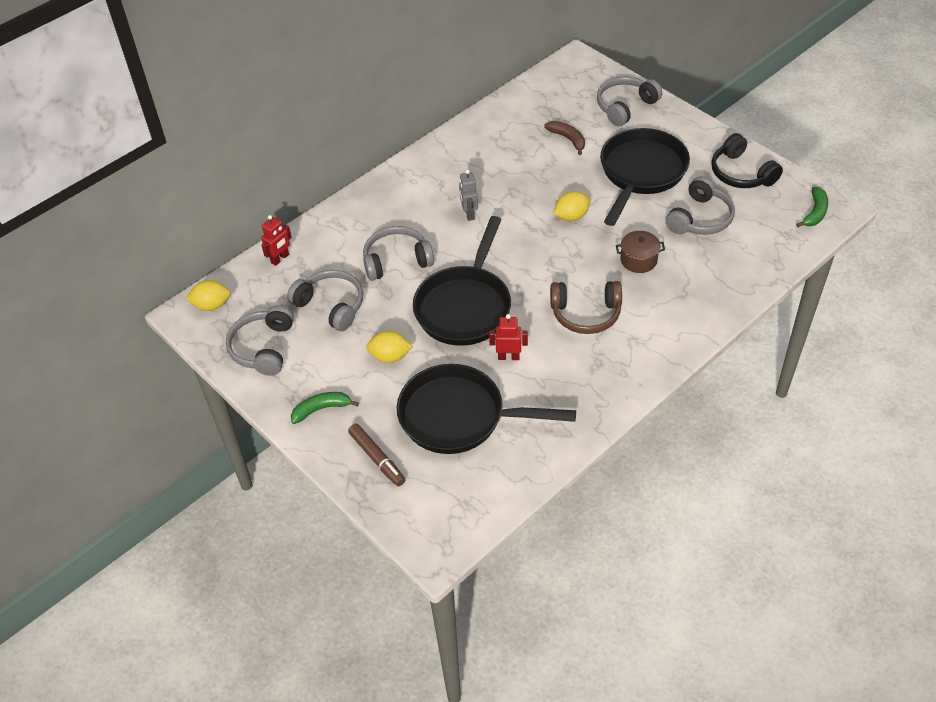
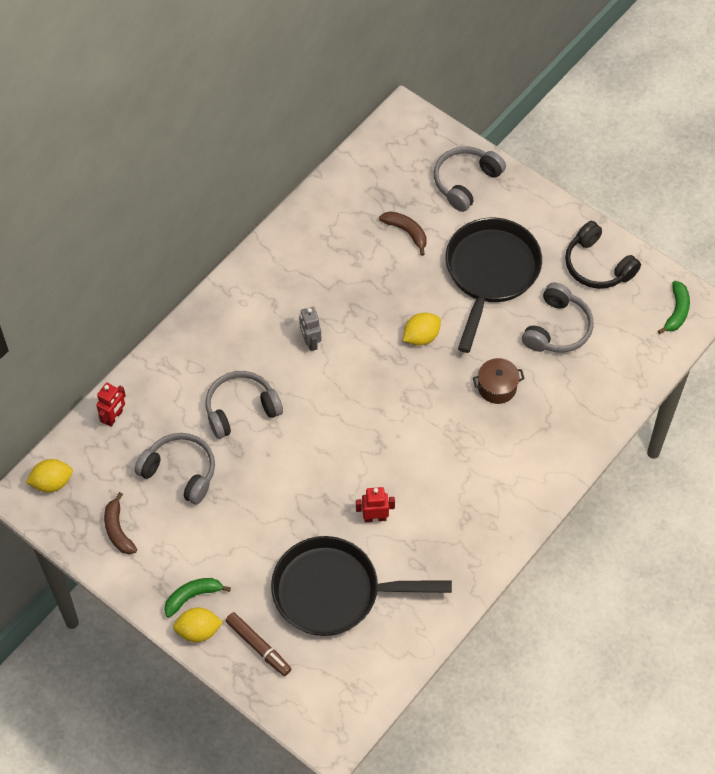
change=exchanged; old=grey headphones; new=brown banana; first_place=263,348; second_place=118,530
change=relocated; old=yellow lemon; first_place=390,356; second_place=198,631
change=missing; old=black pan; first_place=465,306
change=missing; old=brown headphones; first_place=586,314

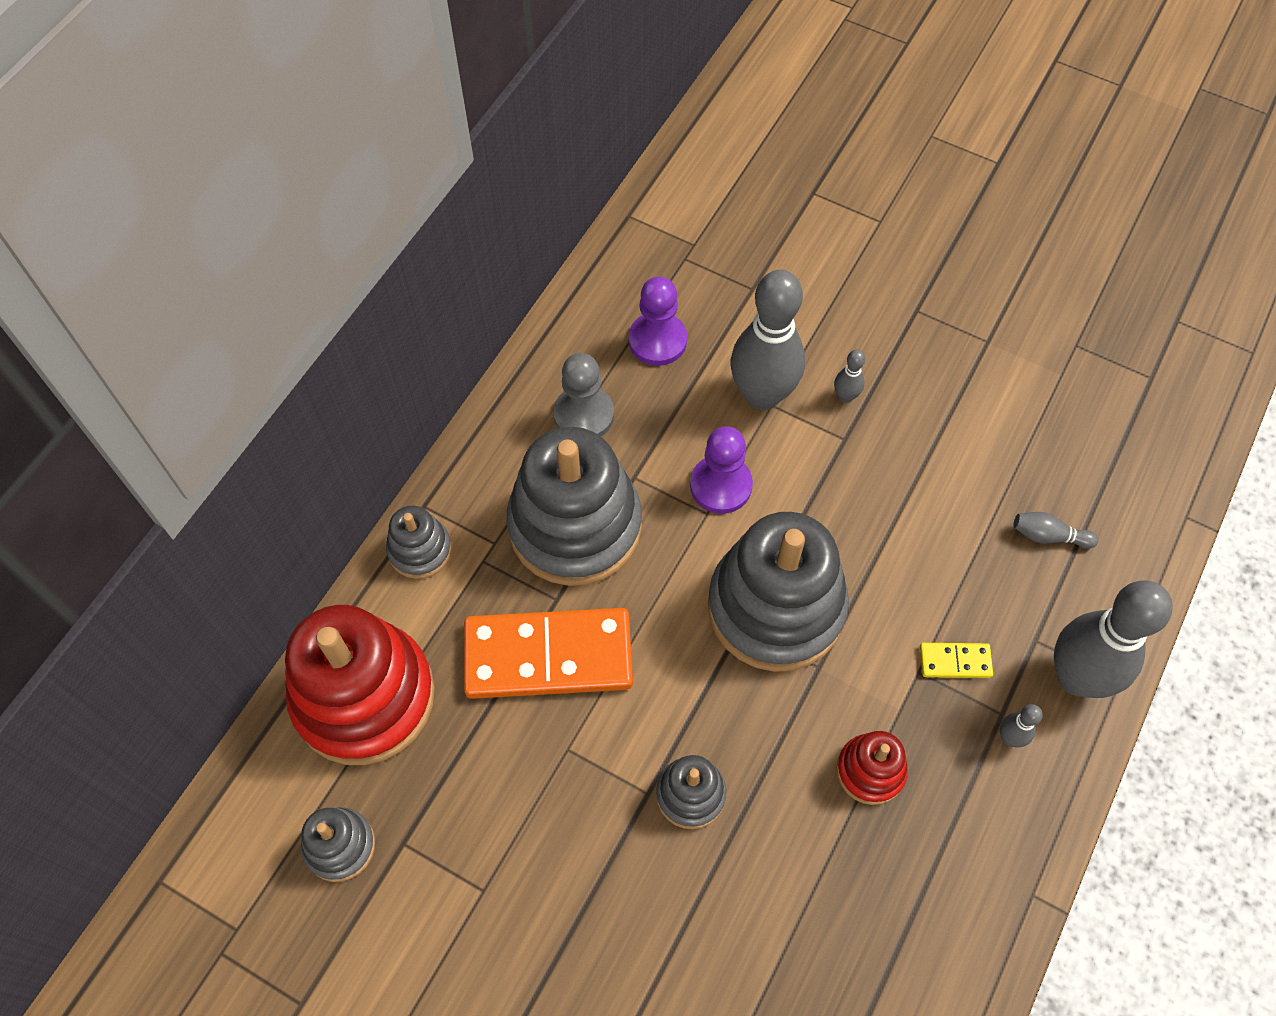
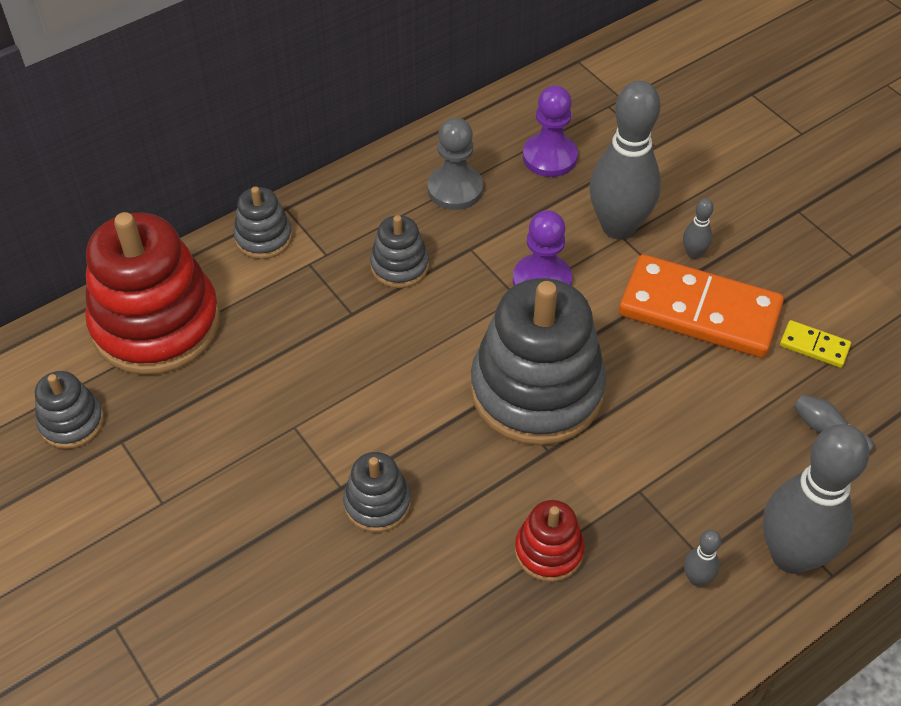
change=relocated; old=orange domino; first_place=548,656; second_place=699,310
change=size; old=grey stacking toy; first_place=575,526; second_place=399,266; factor=0.47
change=relocated; old=yellow domino; first_place=955,661; second_place=814,346

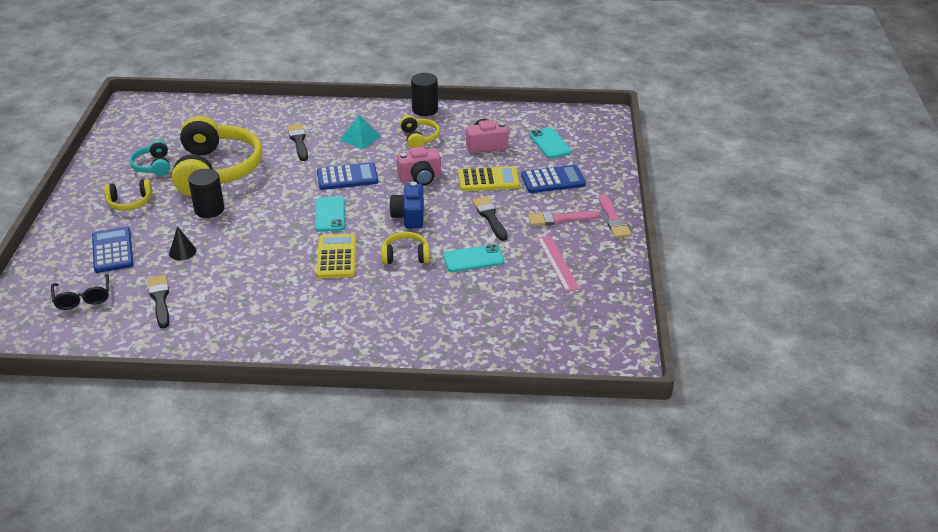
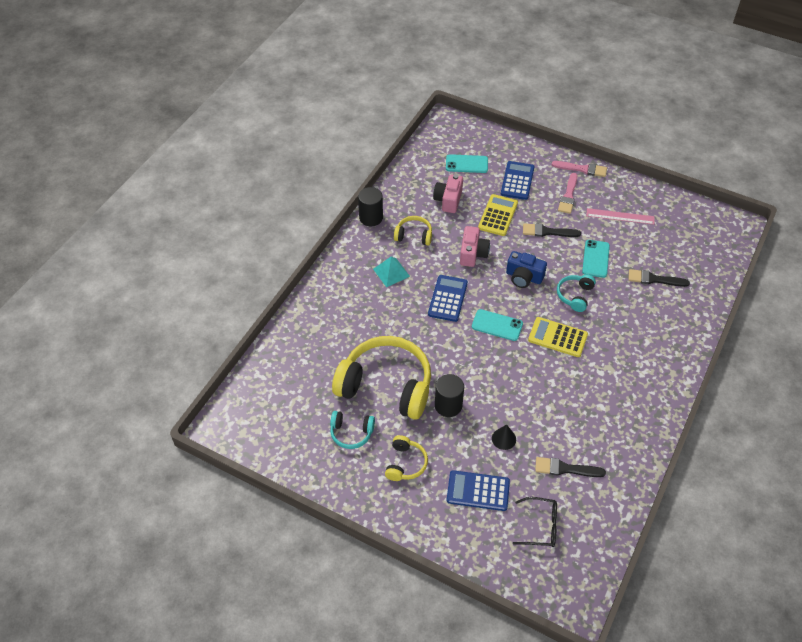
change=relocated; old=black brush; first_place=298,141; second_place=654,279
change=colour; old=yellow headphones; new=turquoise headphones; first_place=405,256; second_place=575,295

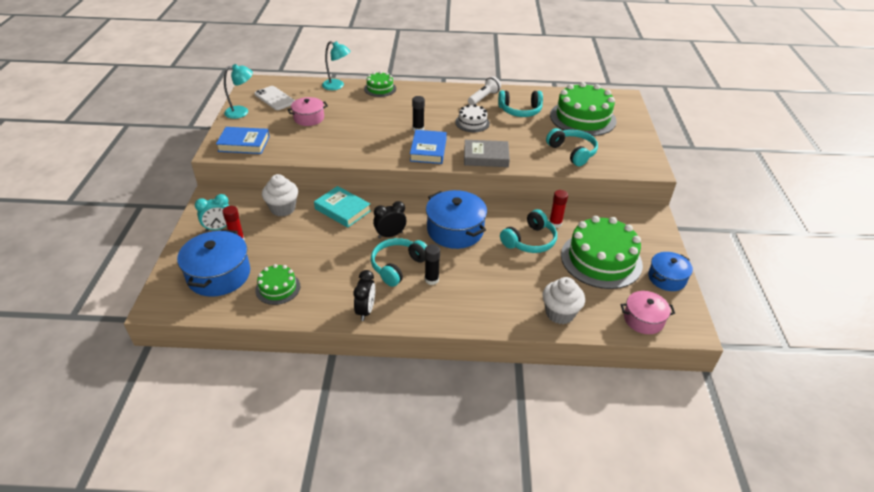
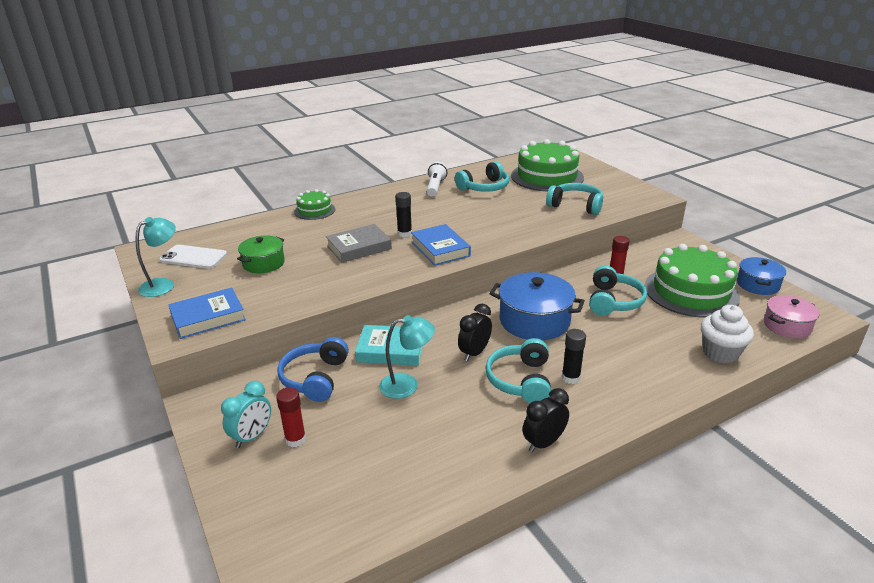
change=missing; old=blue pot; first_place=219,275
change=missing; old=green cake; first_place=278,288
change=exchanged; old=white cupcake; new=blue headphones; first_place=283,209; second_place=315,378
change=colour; old=pink pot; new=green pot; first_place=309,118; second_place=263,263
change=relocated; old=turquoise lamp; first_place=337,86; second_place=407,385
change=spun; old=black clock; first_place=366,310; second_place=543,443; degrees=-105
change=missing; old=white cake; first_place=472,123
change=relocated; old=grey book; first_place=486,157; second_place=359,247

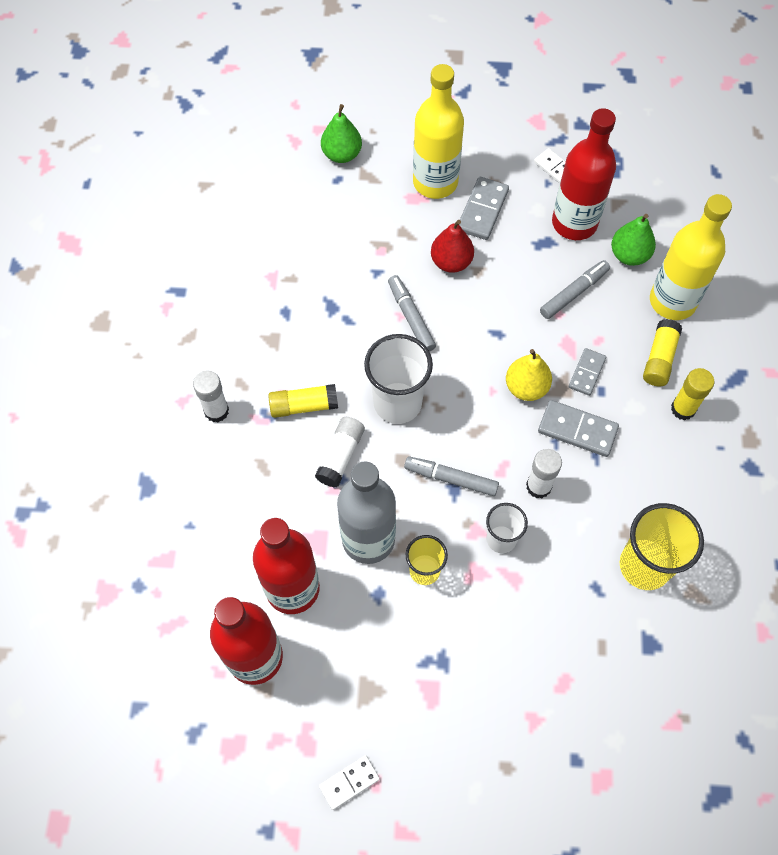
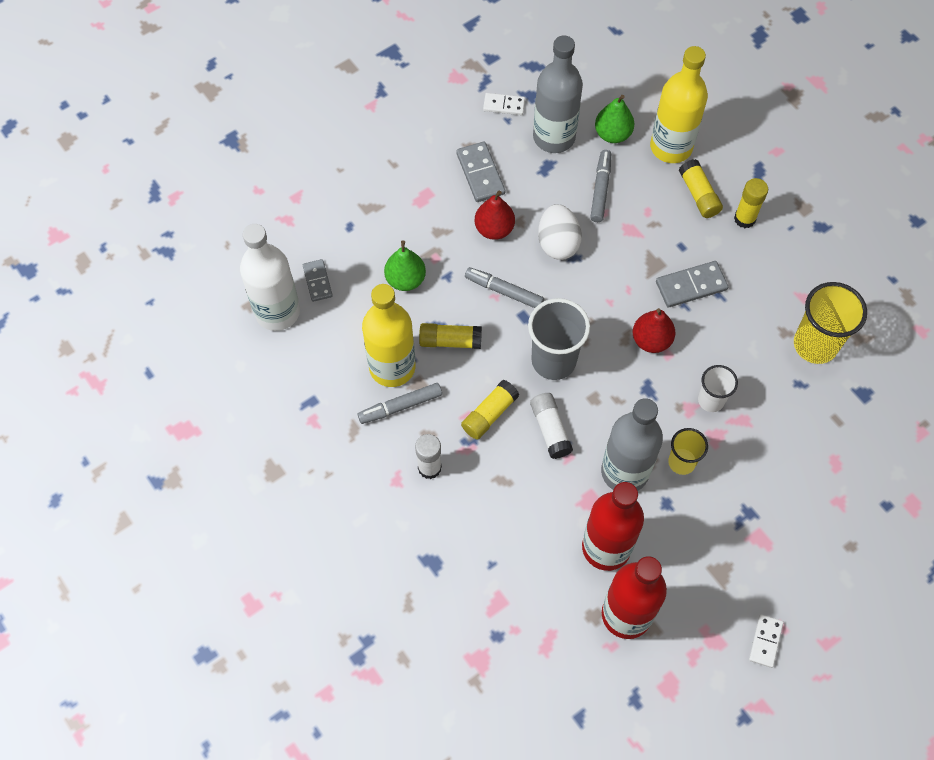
change=relocated; old=green pear; first_place=342,154; second_place=405,279
change=colour; old=white cup; new=grey cup; first_place=397,403; second_place=553,360
change=relocated; old=grey marker; first_place=451,478; second_place=400,406
change=relocated; old=yellow bottle; first_place=435,182; second_place=392,367
change=missing; old=yellow pear; first_place=526,387
change=missing; old=white glue stick; first_place=538,486
change=colour; old=red bottle; new=grey bottle; first_place=574,223; second_place=554,137
change=relocated; old=grey domino; first_place=587,373; second_place=317,281
change=appeared; new=white bottle; second_place=277,312
change=appeared; new=yellow glue stick; second_place=450,341
change=appeared; new=white egg; second_place=558,243
change=appeared; new=red pear; second_place=651,340

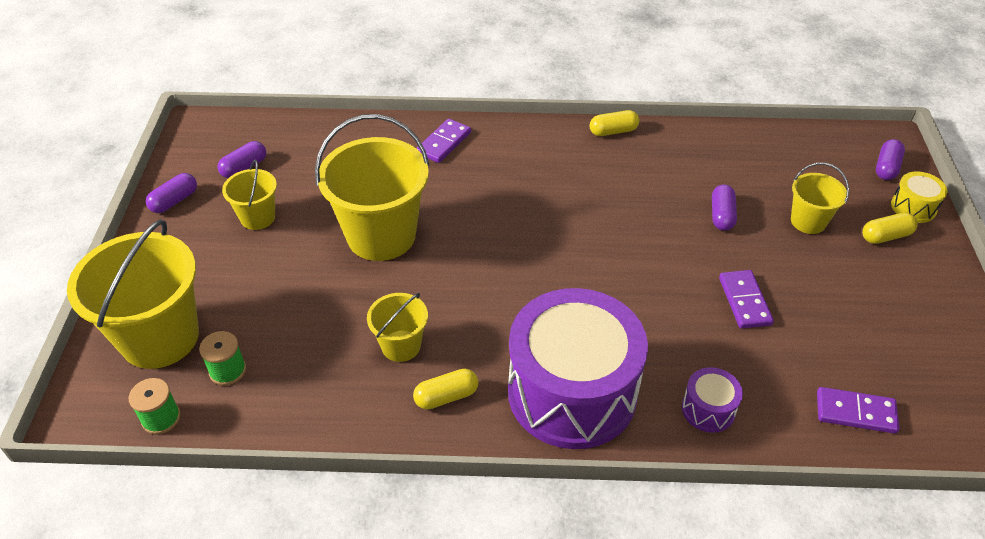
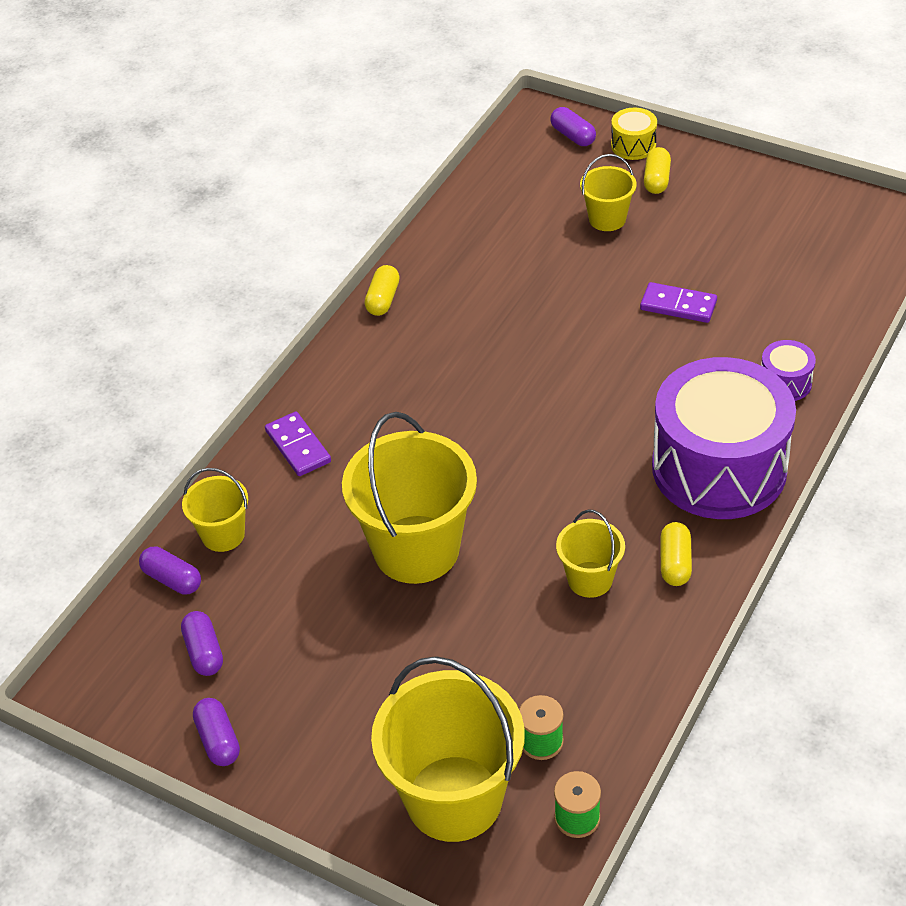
change=relocated; old=yellow bucket; first_place=258,217; second_place=223,534
change=relocated; old=purple capsule; first_place=722,215; second_place=172,579
change=missing; old=purple domino; first_place=855,412

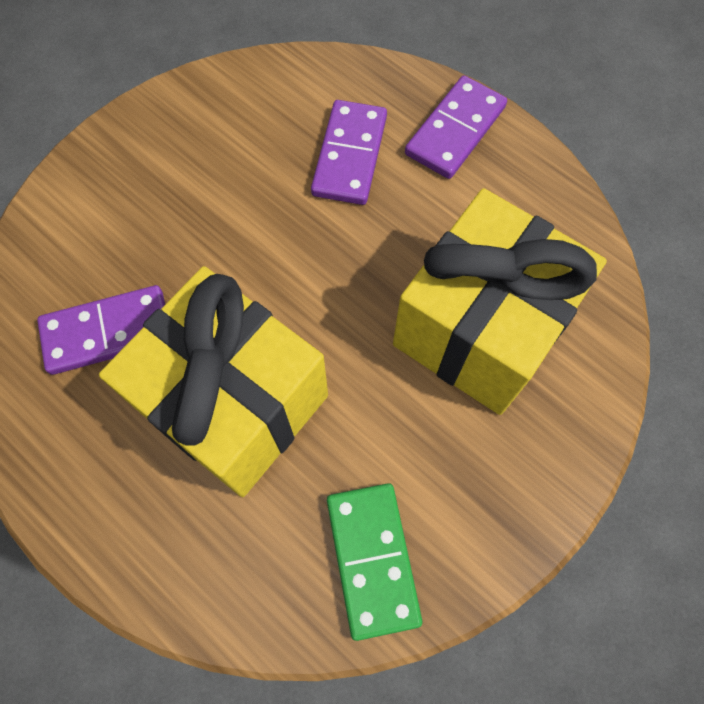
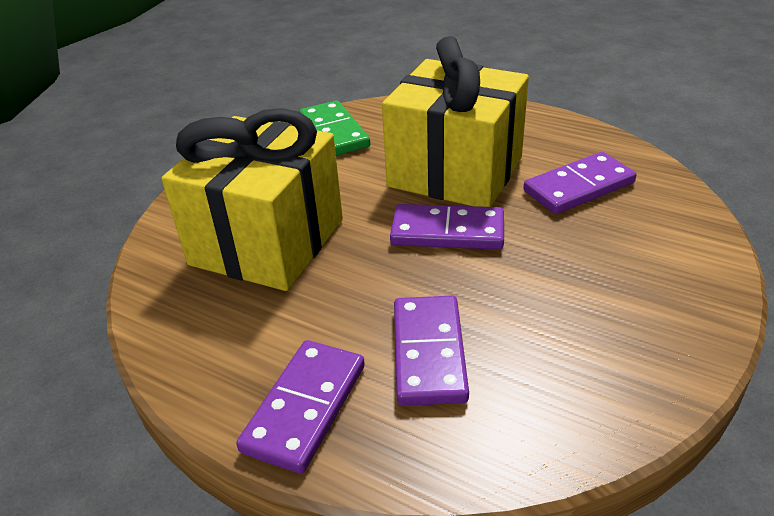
change=appeared; new=purple domino; second_place=447,232

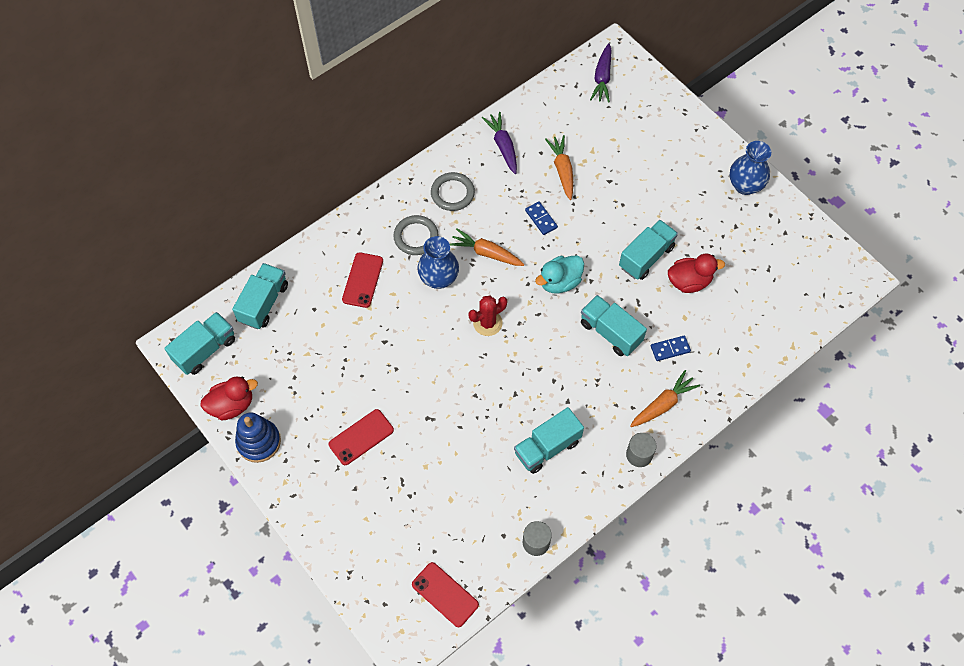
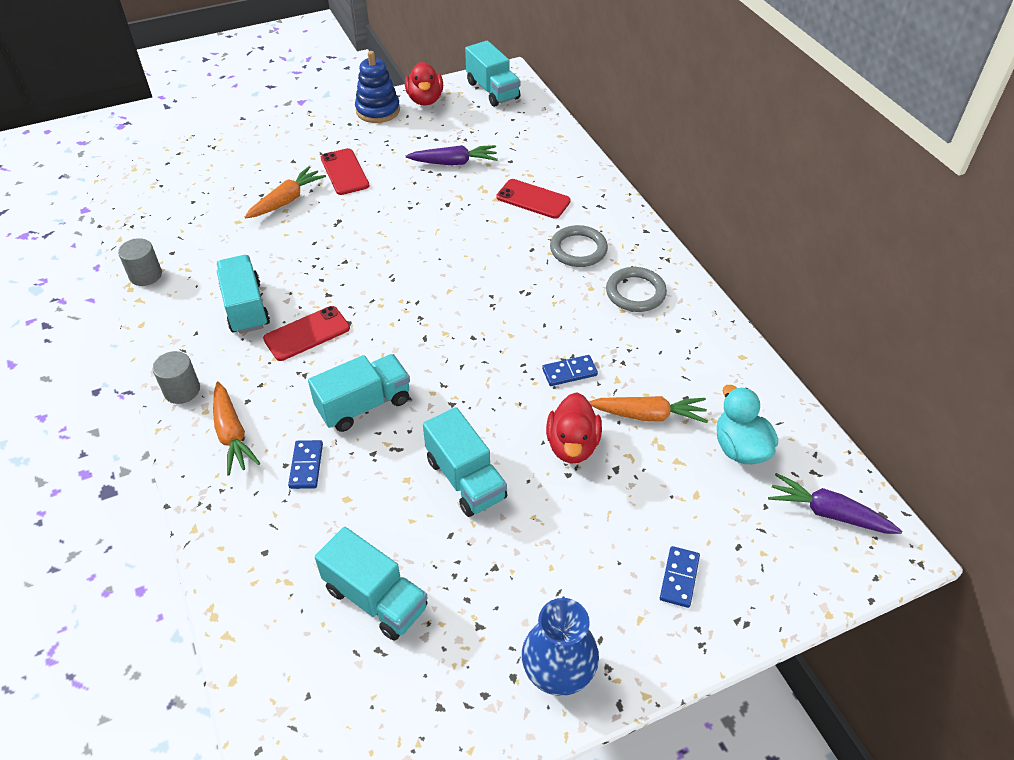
change=relocated; old=turquoise truck; first_place=264,303; second_place=376,598
change=relocated; old=red phone; first_place=445,594; second_place=307,333
change=missing; old=blue vase; first_place=439,278
change=relocated; old=orange carrot; first_place=486,253; second_place=287,200
change=missing; old=red cactus; first_place=487,323
change=relocated; old=purple carrot; first_place=503,146; second_place=454,163
change=relocated; old=turquoise duck; first_place=559,282; second_place=740,448
change=relocated; old=red duck; first_place=689,281; second_place=572,445
change=appeared; new=blue domino; second_place=679,578

